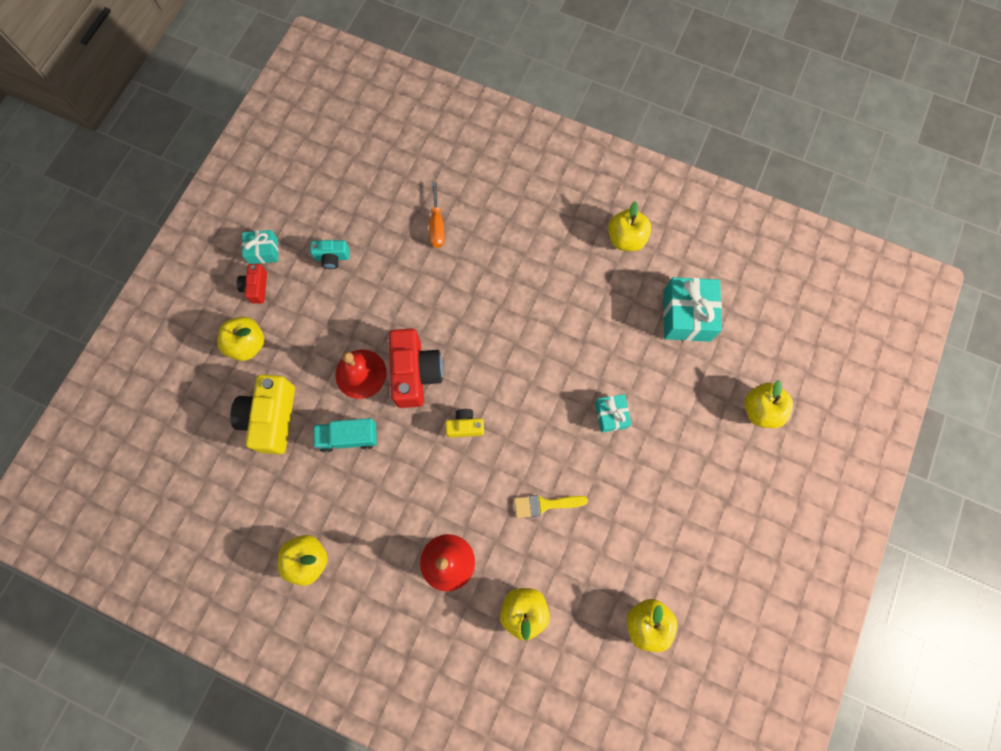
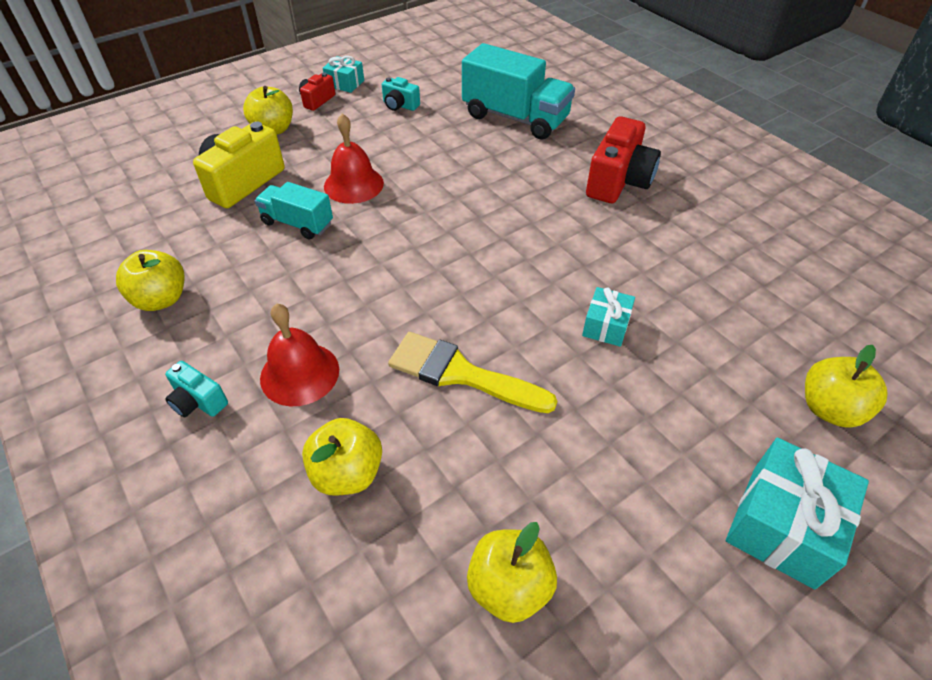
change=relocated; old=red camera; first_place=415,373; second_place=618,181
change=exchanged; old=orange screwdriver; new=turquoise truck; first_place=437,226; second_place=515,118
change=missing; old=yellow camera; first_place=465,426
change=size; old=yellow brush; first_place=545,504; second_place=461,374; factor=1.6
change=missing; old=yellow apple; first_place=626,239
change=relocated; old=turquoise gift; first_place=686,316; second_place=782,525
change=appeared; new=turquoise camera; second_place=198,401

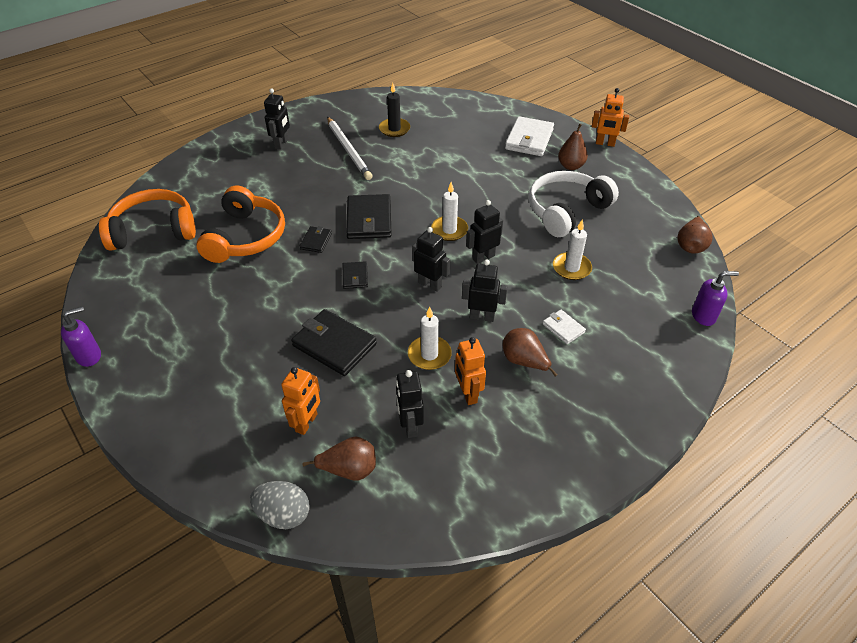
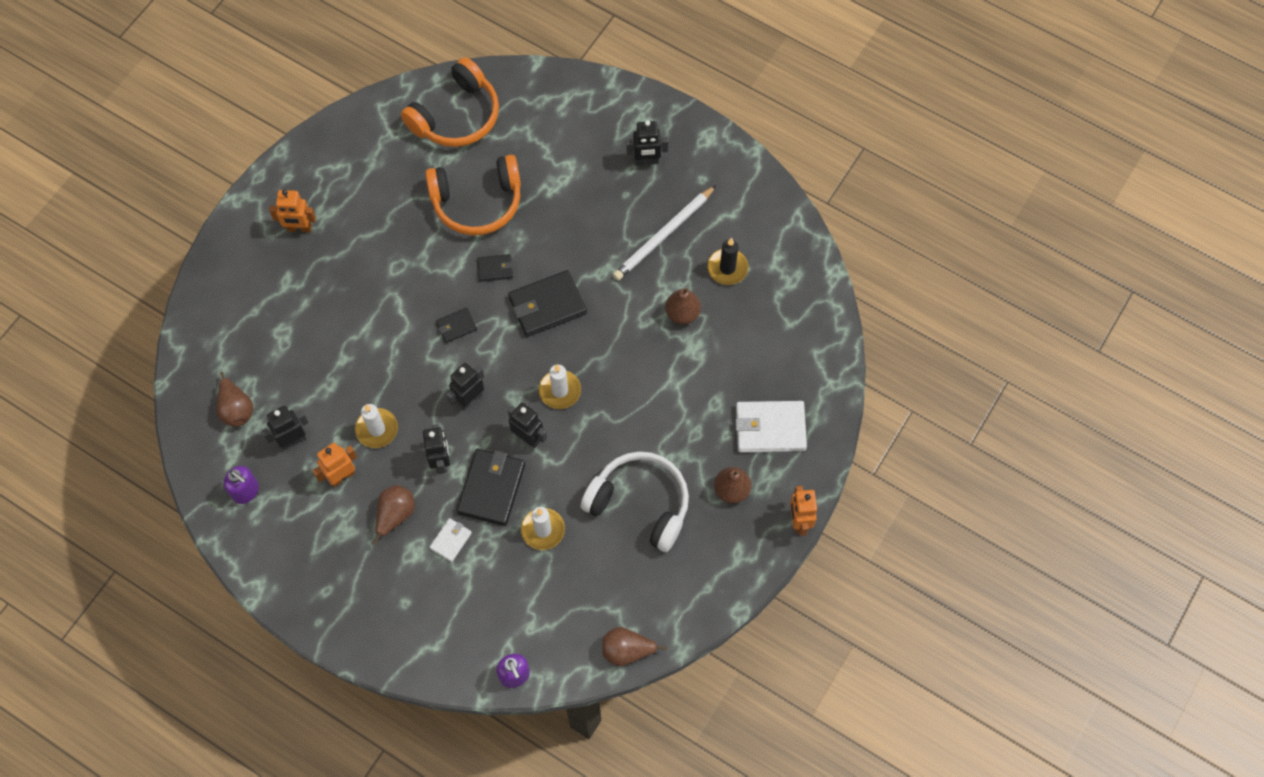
change=relocated; old=purple soap dispenser; first_place=89,356; second_place=246,491
change=spun; old=orange headphones; first_place=153,230; second_place=456,116; degrees=75
change=missing; old=grey egg; first_place=283,514
change=relocated; old=orange robot; first_place=306,423; second_place=299,228
change=relocated; old=black wallet; first_place=334,345; second_place=491,488
change=spun; old=black robot; first_place=430,284; second_place=469,399; degrees=-150
change=appeared; new=brown pear; second_place=682,313

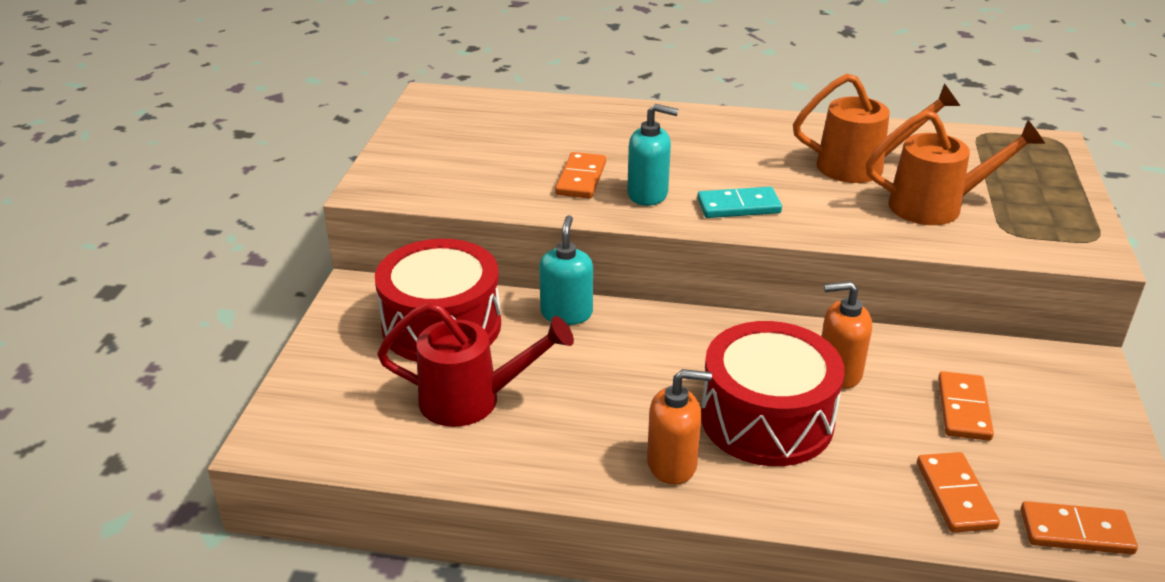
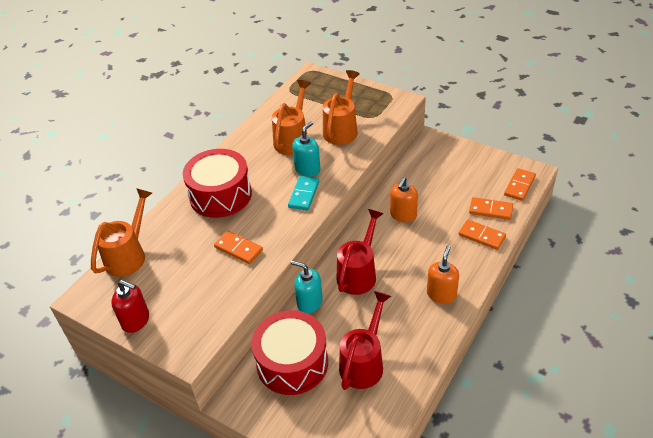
change=relocated; old=turquoise soap dispenser; first_place=648,194; second_place=308,169
change=relocated; old=red drum; first_place=767,419; second_place=220,195
change=relocated; old=orange domino; first_place=963,409; second_place=481,236
change=appeared; new=orange watering can; second_place=128,255
change=appeared; new=red soap dispenser; second_place=136,320
change=appeared; new=red watering can; second_place=359,274

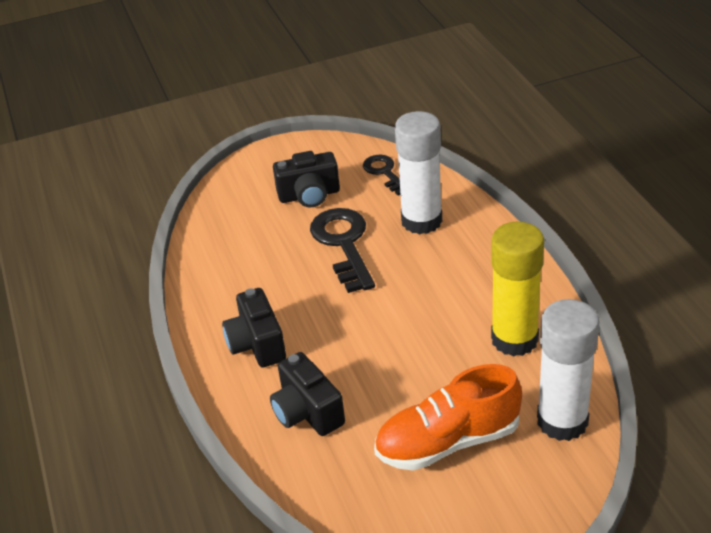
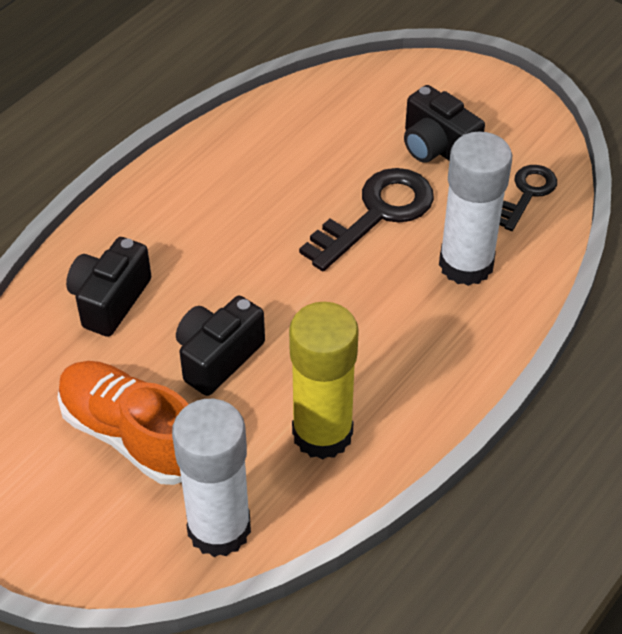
change=relocated; old=black camera; first_place=257,344; second_place=218,357

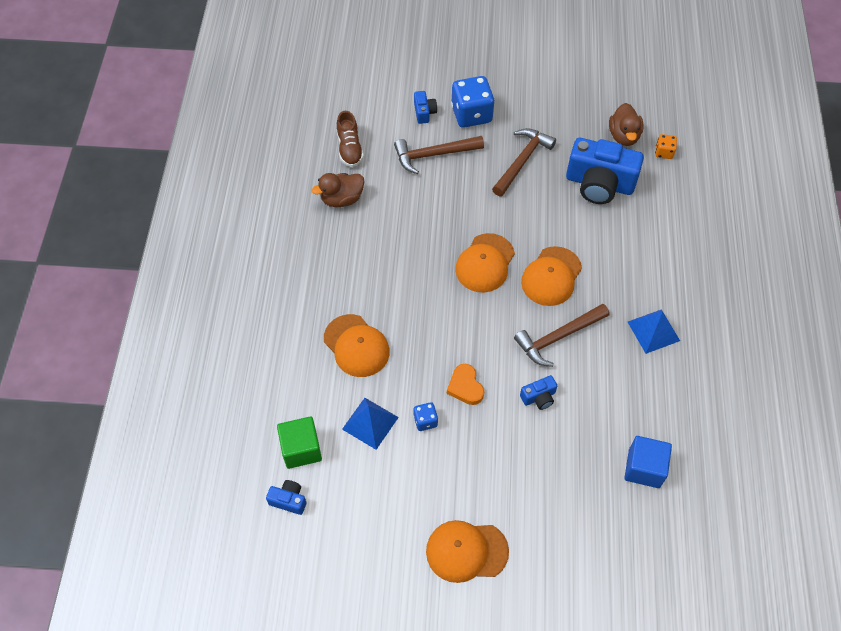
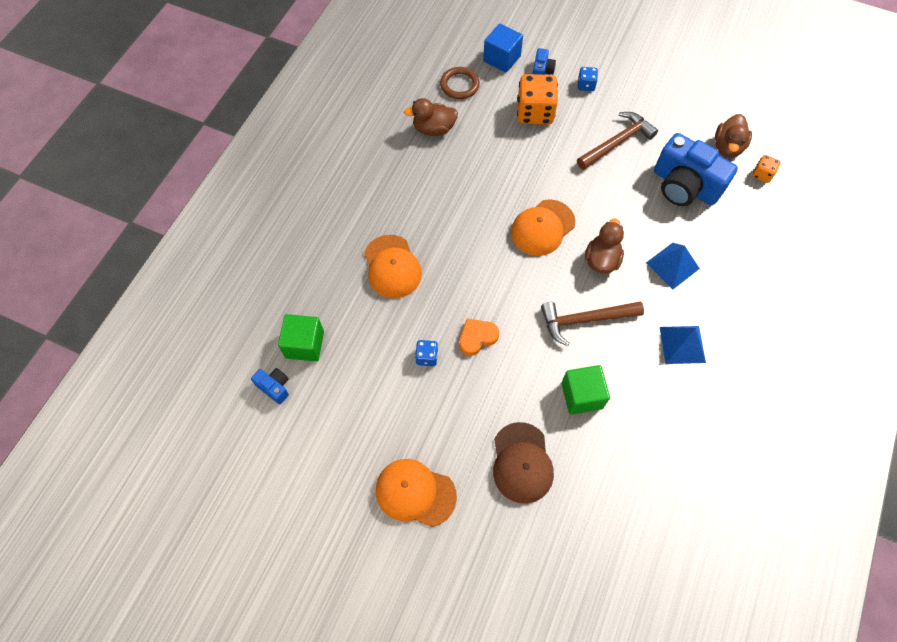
change=exchanged; old=brown shoe; new=brown ring; first_place=349,148; second_place=459,85
change=relocated; old=blue pyramid; first_place=370,423; second_place=672,265
change=exchanged; old=brown hammer; new=orange dice; first_place=433,154; second_place=535,112
change=spun; old=orange heart; first_place=465,386; second_place=477,337; degrees=60
change=size; old=blue dice; first_place=471,114; second_place=586,85; factor=0.49
change=missing; old=blue camera; first_place=539,397
change=exchanged; old=orange cap; new=brown duck; first_place=551,276; second_place=601,260
change=relocated; old=blue cube; first_place=644,468; second_place=501,58
change=appeared; new=brown cap; second_place=522,463
change=appeared; new=green cube; second_place=582,395

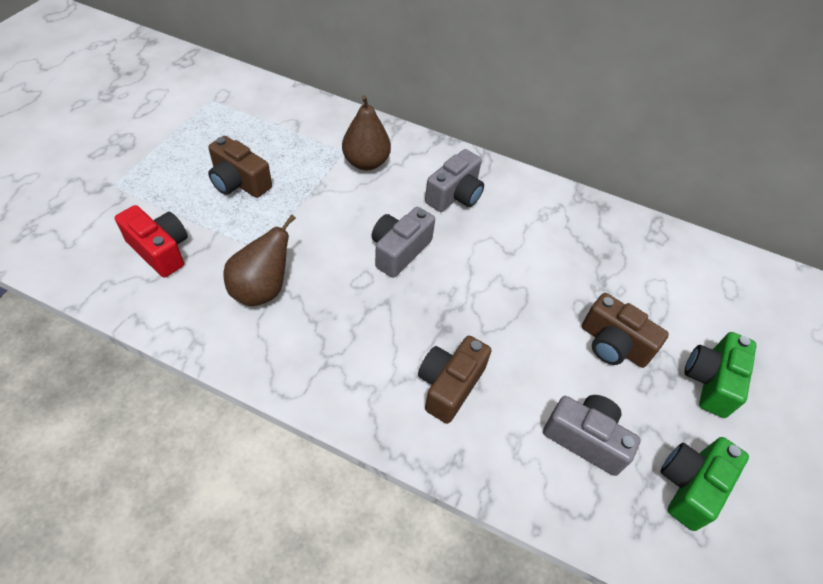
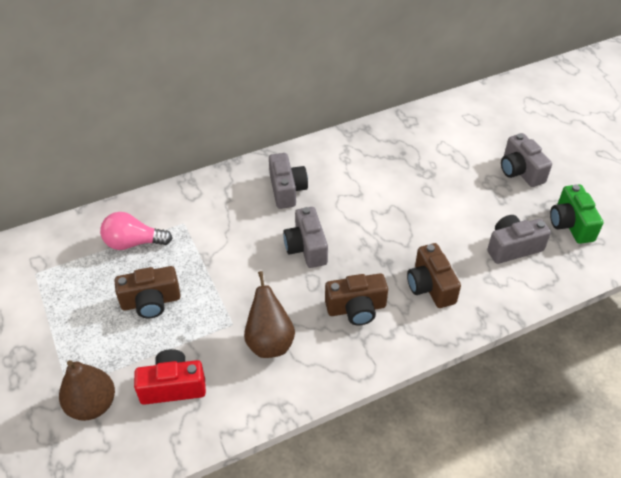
change=relocated; old=brown pear; first_place=366,162; second_place=92,405
change=relocated; old=brown camera; first_place=613,344; second_place=356,308
change=colour; old=green camera; new=grey camera; first_place=710,381; second_place=520,171
change=appeared; new=pink light bulb; second_place=133,243

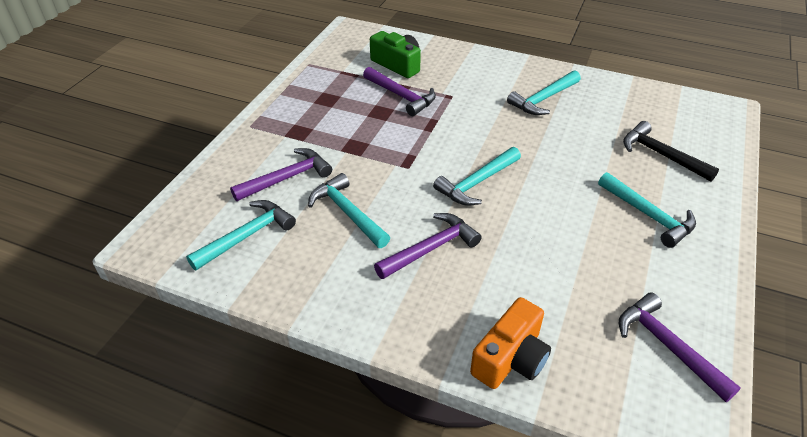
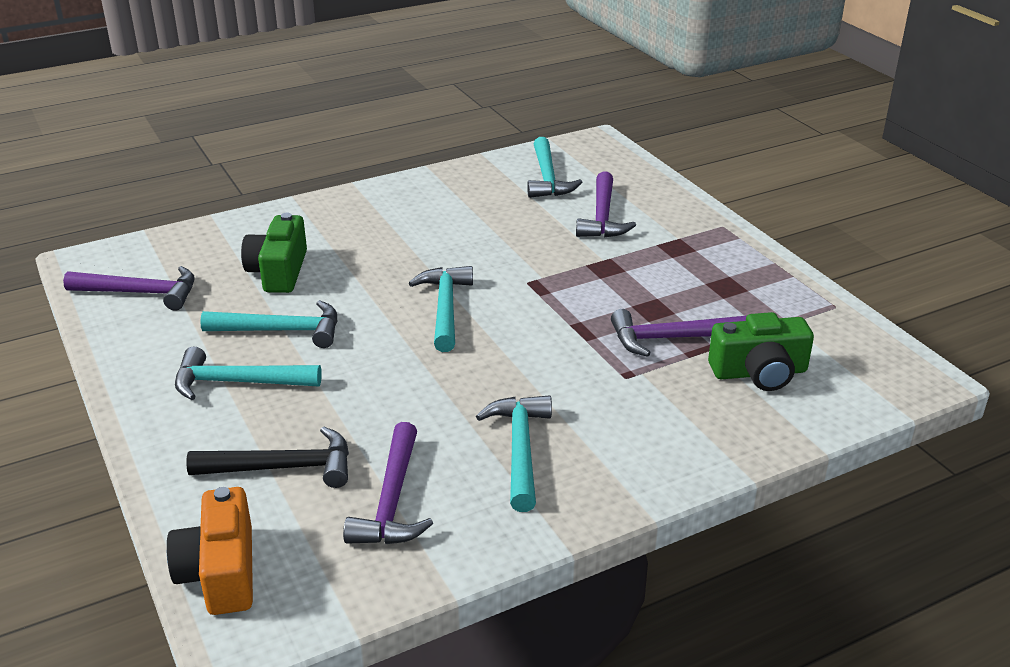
change=relocated; old=turquoise hammer; first_place=347,212; second_place=282,331
change=relocated; old=purple hammer; first_place=431,248; second_place=392,501
change=relocated; old=orange camera; first_place=510,358; second_place=220,572
change=appeared; new=green camera; second_place=278,271

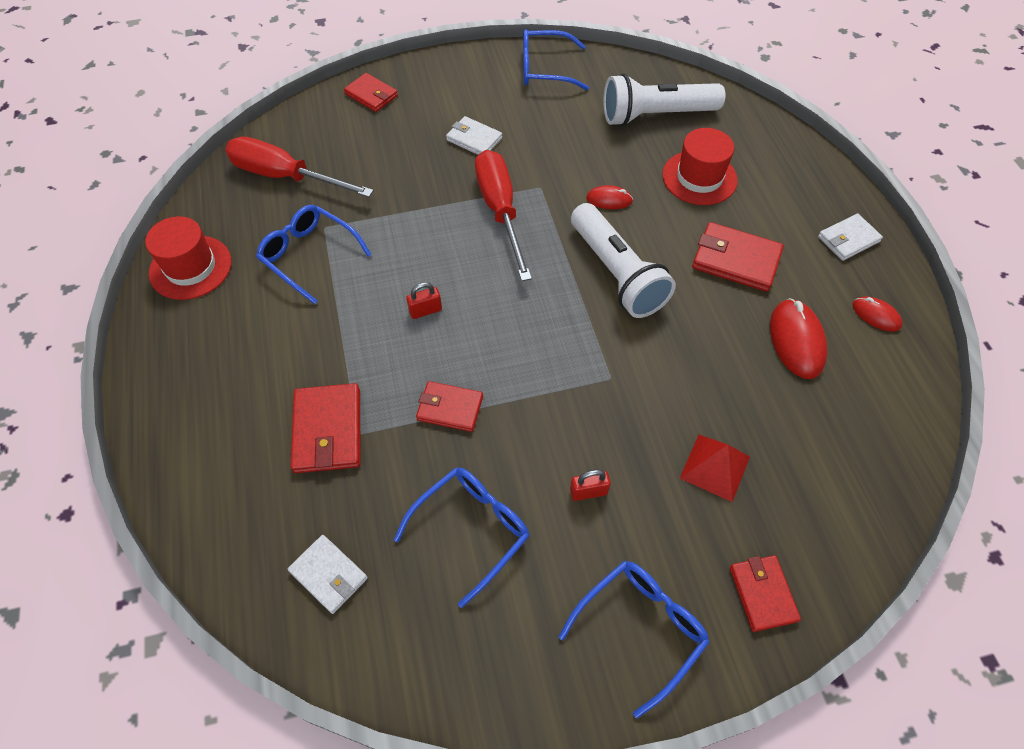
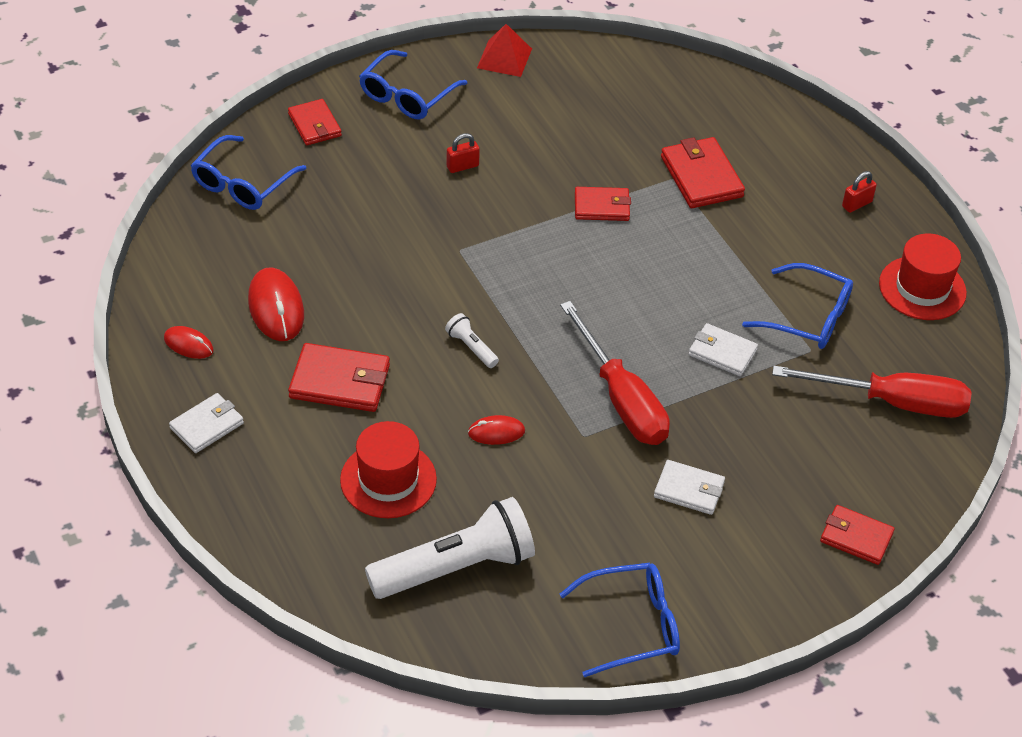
change=relocated; old=white wallet; first_place=329,575; second_place=722,352
change=relocated; old=blue glasses; first_place=471,530; second_place=243,183
change=relocated; old=red padlock; first_place=425,310; second_place=857,204
change=size; old=white flashlight; first_place=616,273; second_place=471,347; factor=0.43
change=relocated; old=red pyramid; first_place=715,467; second_place=504,58

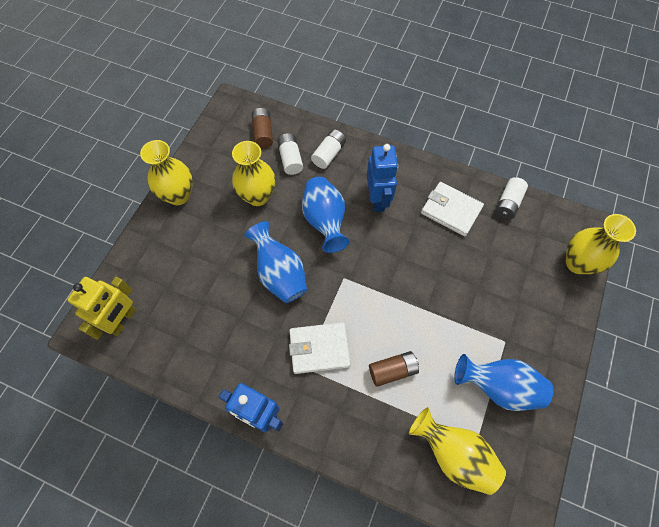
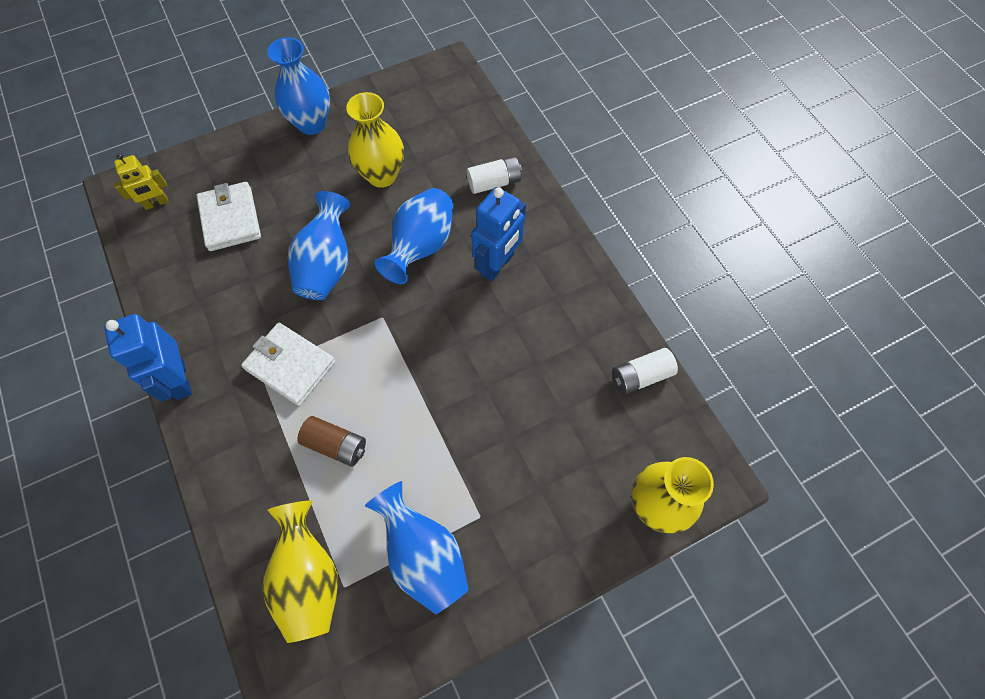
change=size; old=yellow robot; first_place=123,320; second_place=156,203; factor=0.62
change=colour; old=yellow vase; new=blue vase; first_place=178,195; second_place=312,123
change=missing; old=brown battery; first_place=263,133
change=missing; old=white battery; first_place=290,159
change=relocated; old=white wallet; first_place=451,210; second_place=230,219

